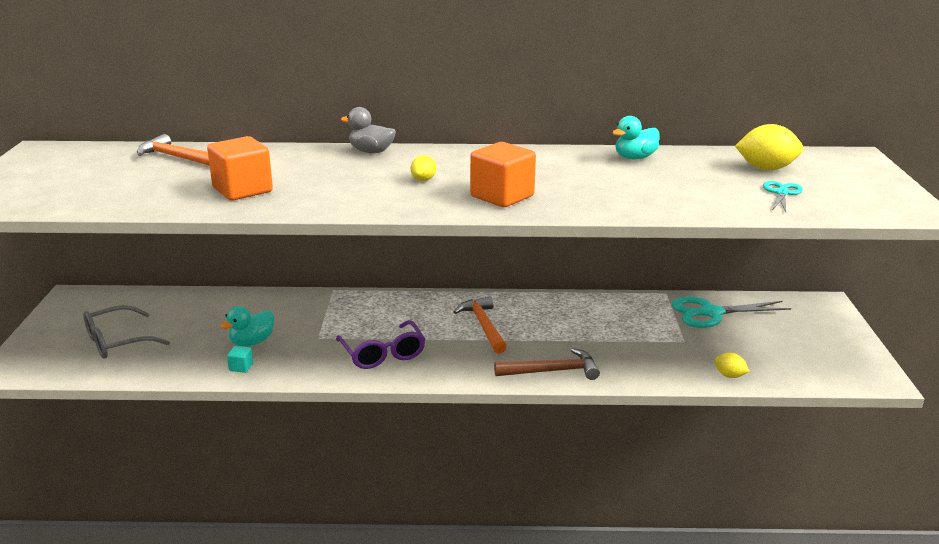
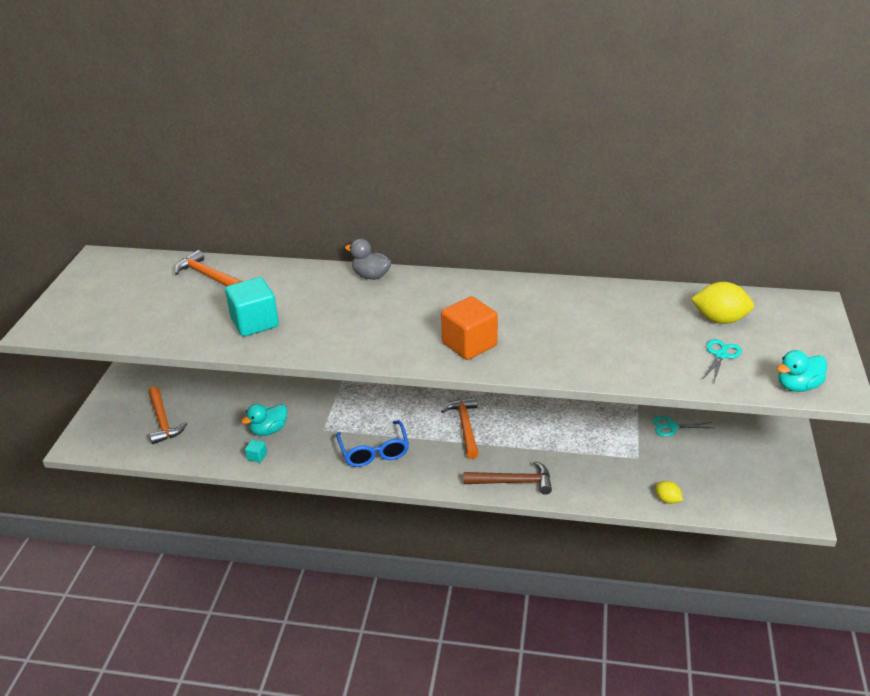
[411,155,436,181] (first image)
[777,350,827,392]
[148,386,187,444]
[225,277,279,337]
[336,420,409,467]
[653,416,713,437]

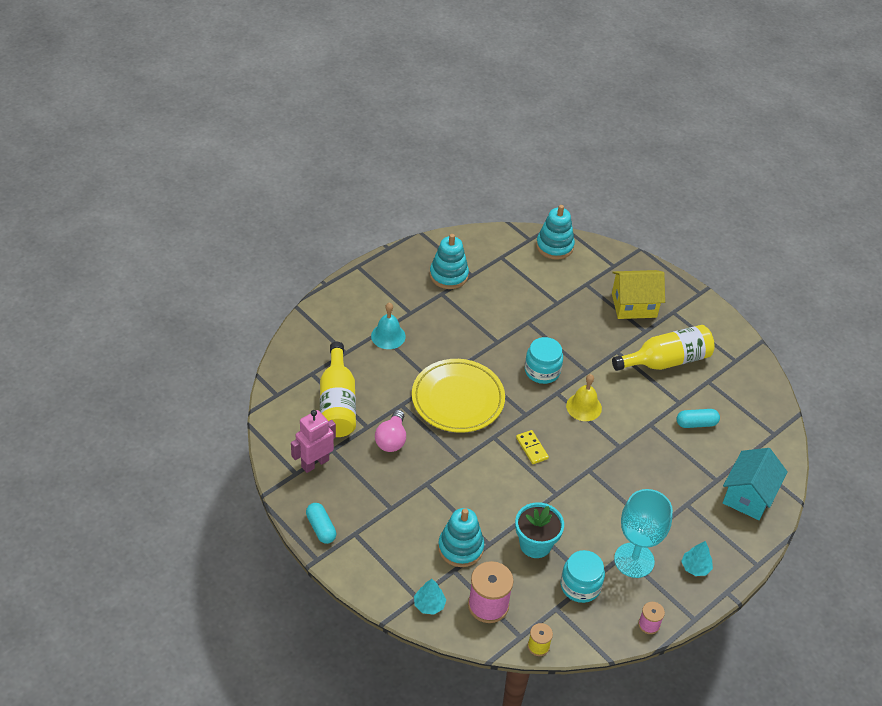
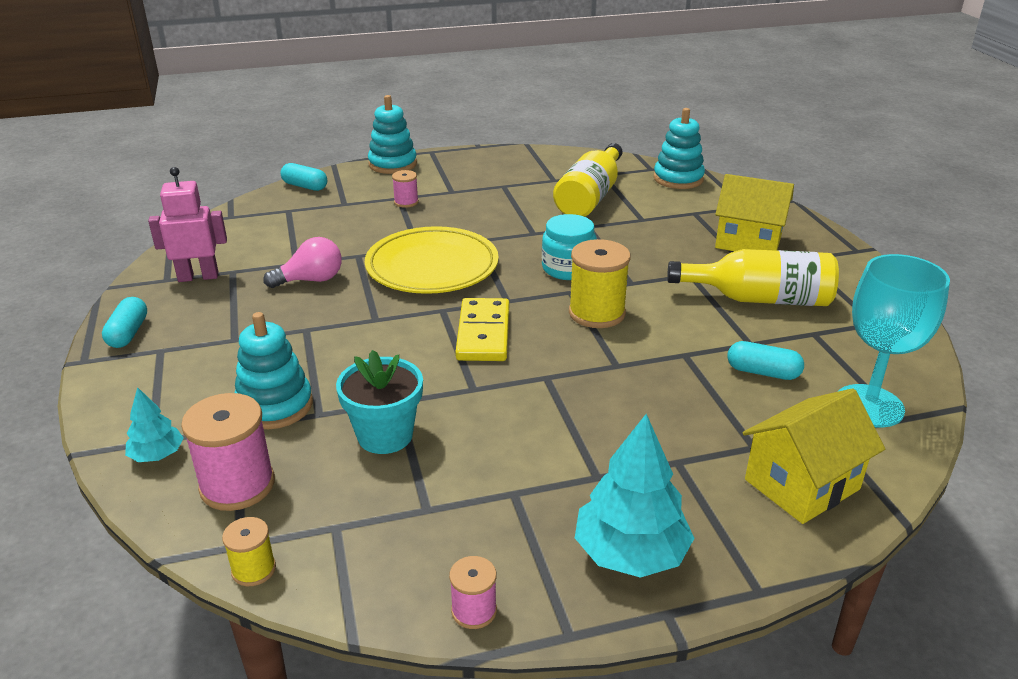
[561,550,605,603] (first image)
[281,163,327,191]
[553,143,623,217]
[368,95,417,174]
[839,254,950,428]
[392,170,419,208]
[569,239,631,328]
[743,388,885,524]
[263,237,342,288]
[455,298,509,361]
[575,414,694,578]

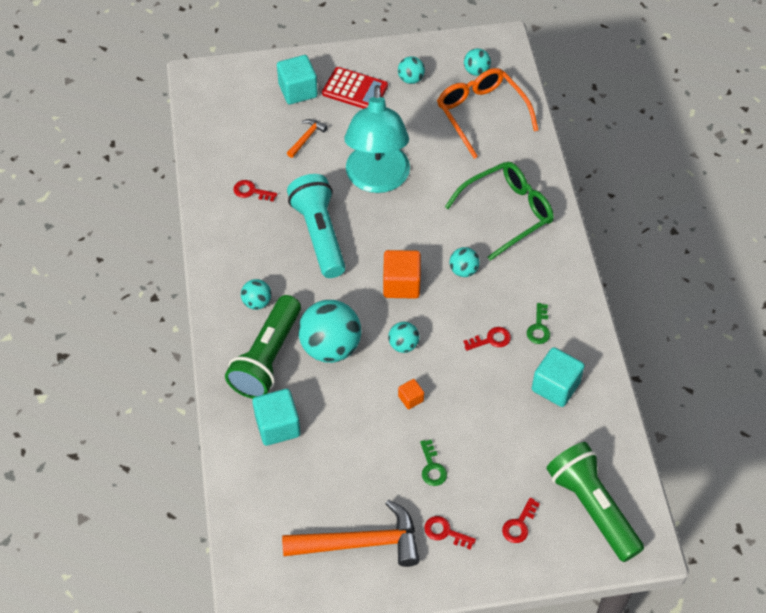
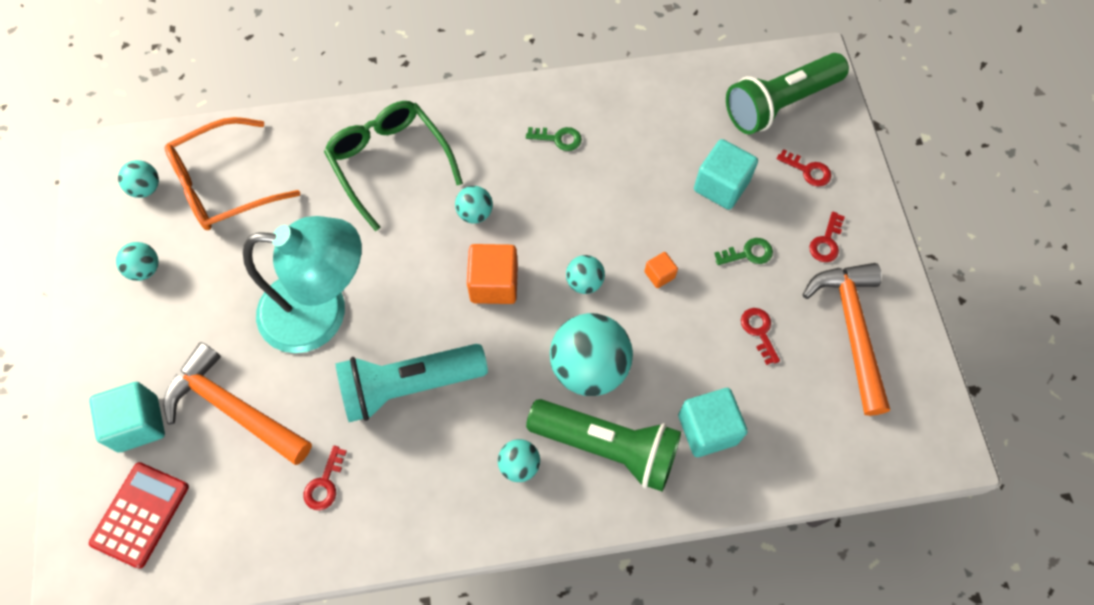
[89,462,189,569]
[741,308,780,365]
[694,139,758,210]
[163,342,312,465]

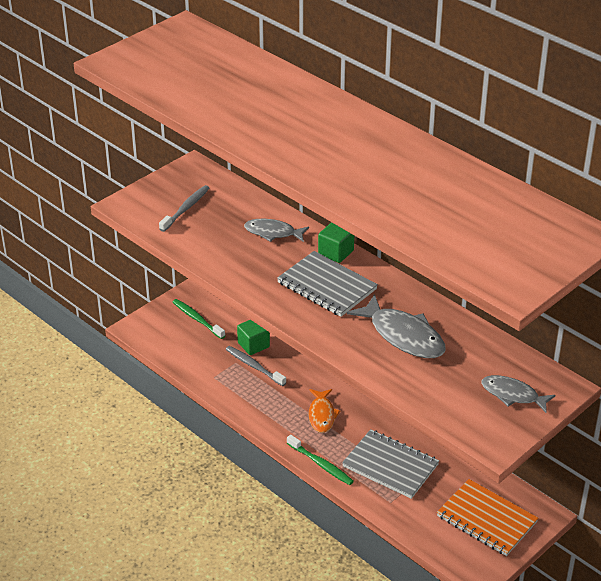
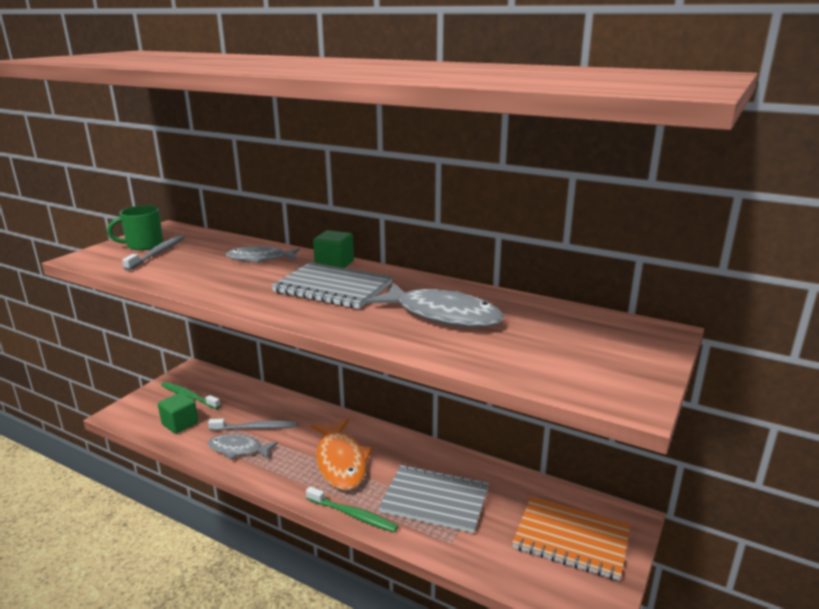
[107,205,163,250]
[158,392,198,434]
[208,434,278,460]
[208,419,297,431]
[310,419,372,490]

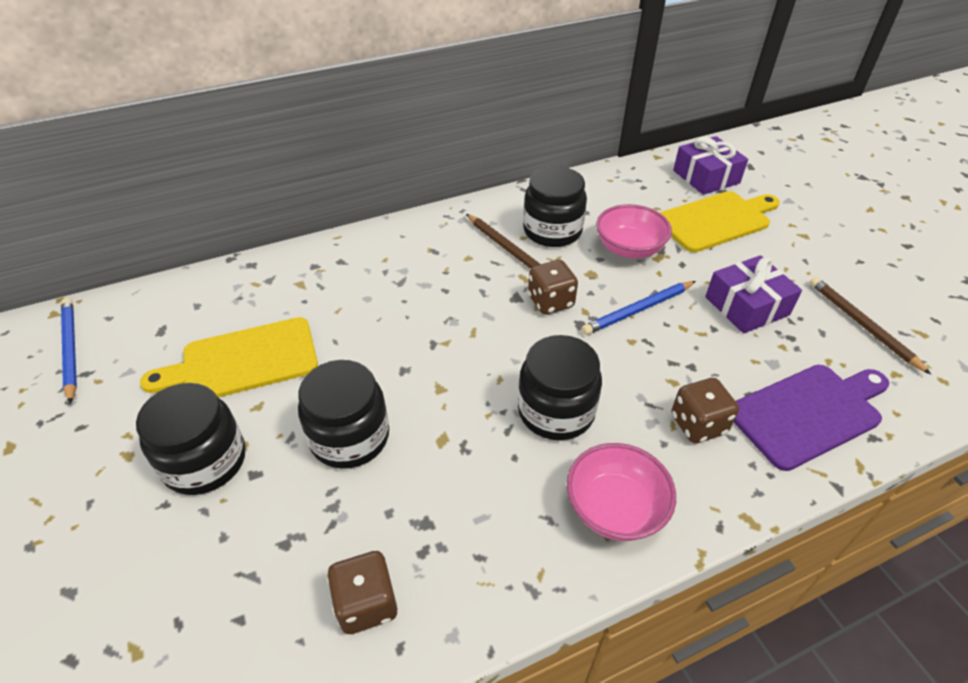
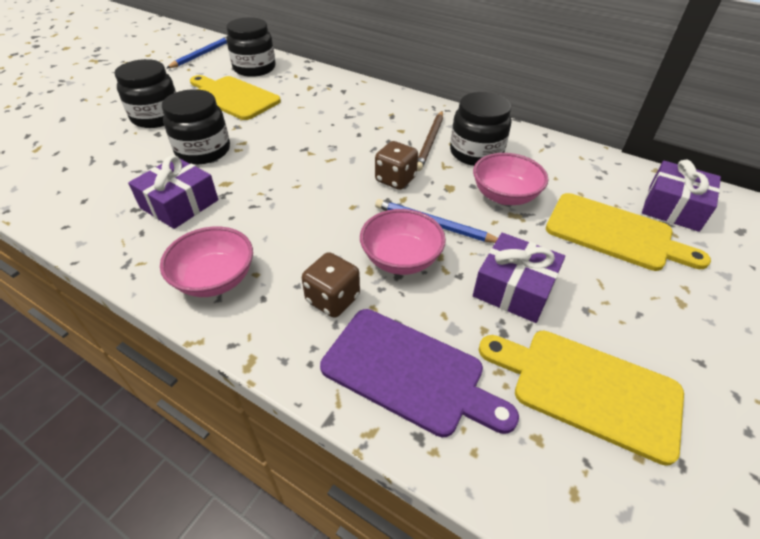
[327,551,398,634] (first image)
[128,156,218,229]
[360,209,446,275]
[226,17,276,77]
[479,331,684,466]

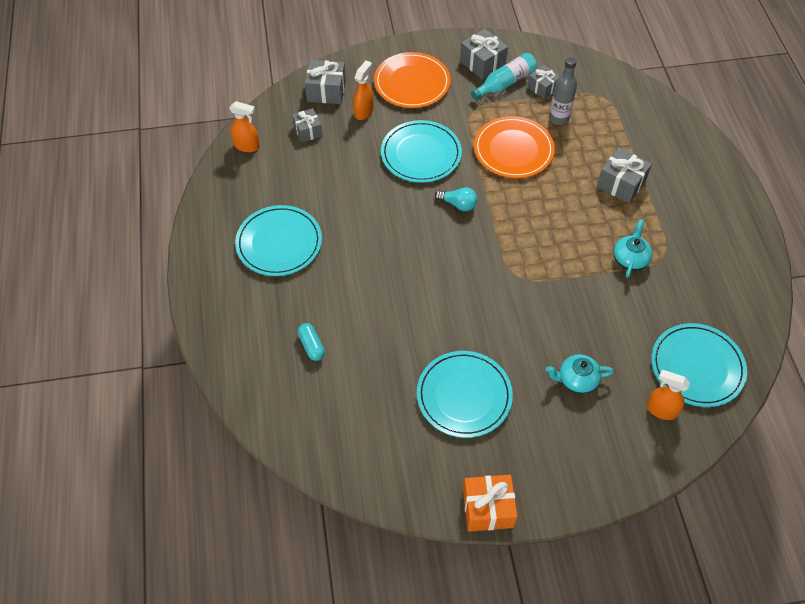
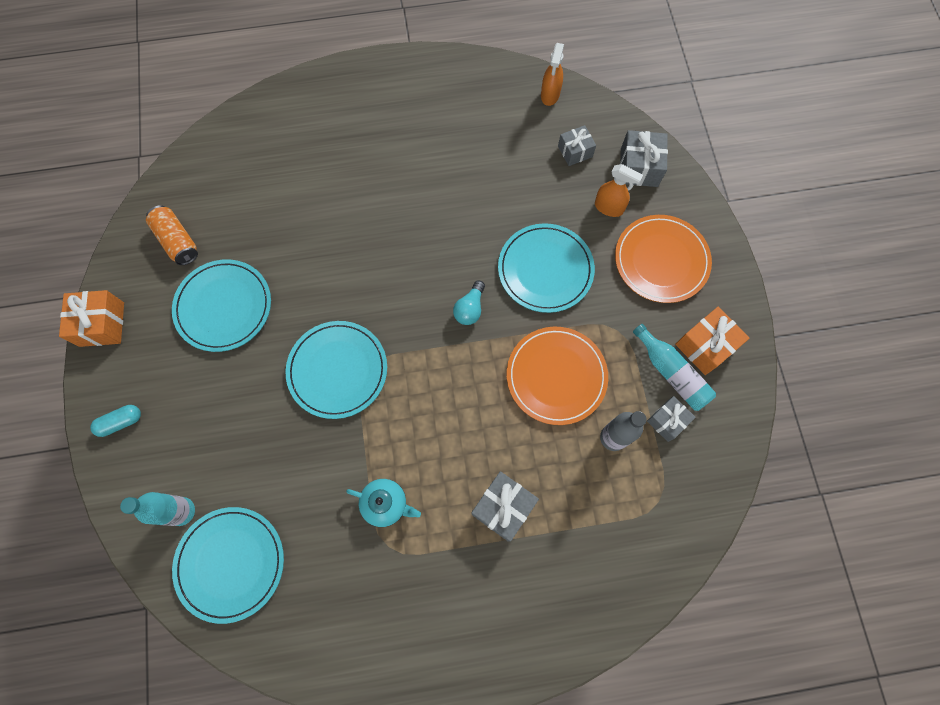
[546,354,614,394] (first image)
[146,205,198,265]
[285,321,387,419]
[90,405,141,437]
[120,492,195,526]
[675,307,750,375]

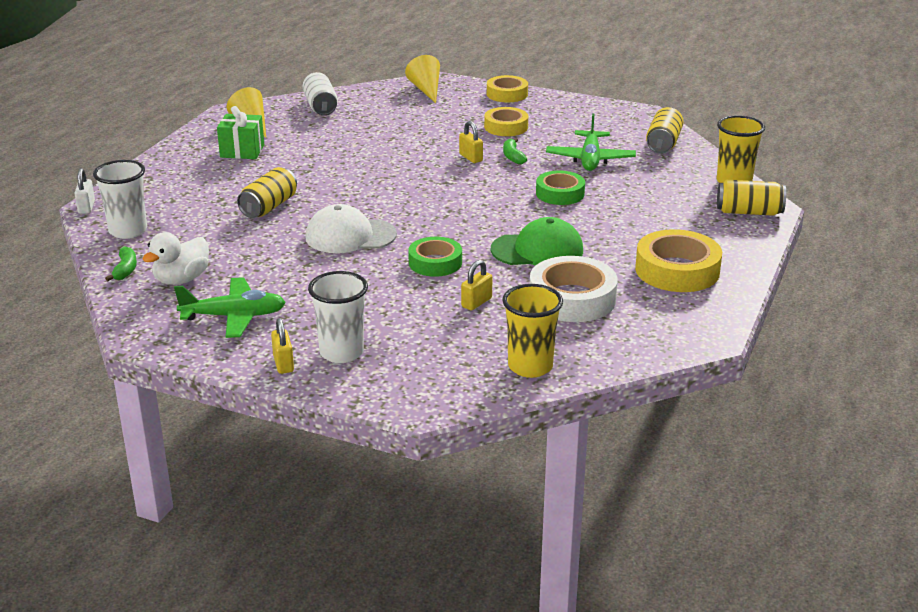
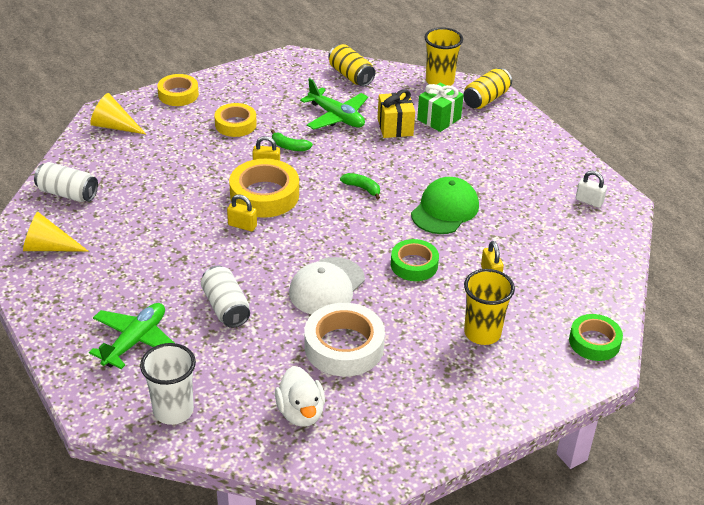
[308,271,368,363] (first image)
[378,89,415,138]
[576,171,607,208]
[340,173,380,200]
[89,303,174,369]
[417,82,464,132]
[227,194,257,231]
[464,269,515,345]
[305,303,385,376]
[569,314,623,361]
[229,159,299,218]
[201,266,250,328]

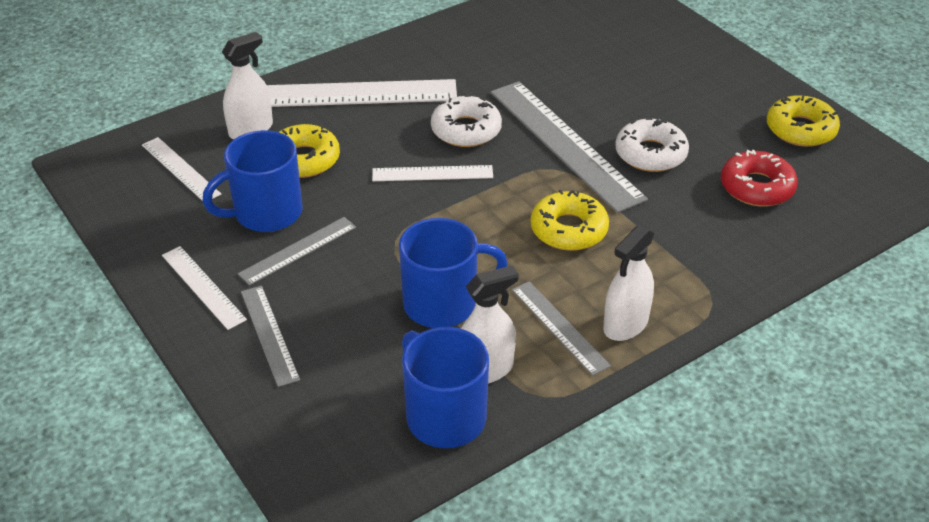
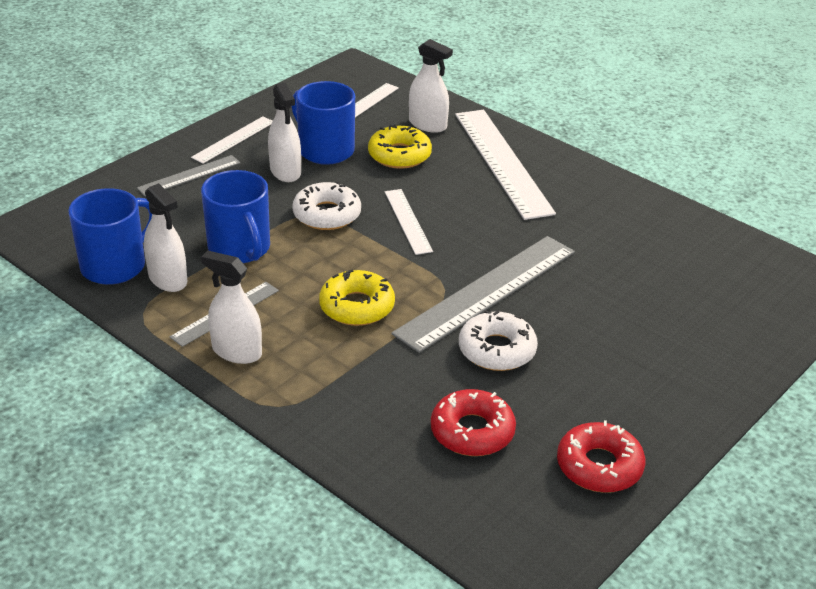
[292,181,361,230]
[268,83,301,182]
[557,420,645,493]

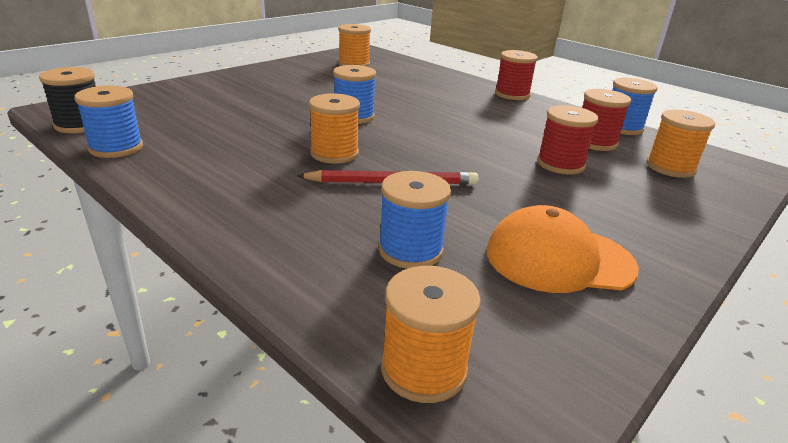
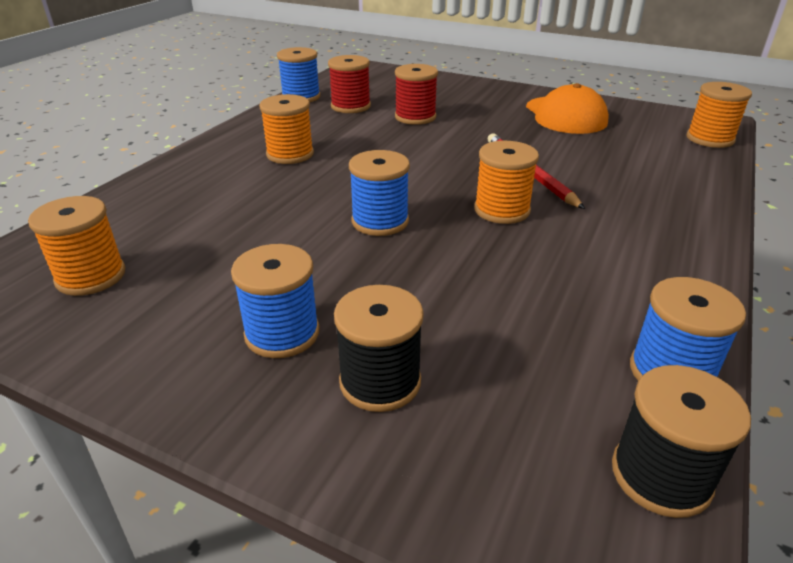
[495,50,538,100] (first image)
[334,285,424,412]
[231,244,320,358]
[259,94,314,164]

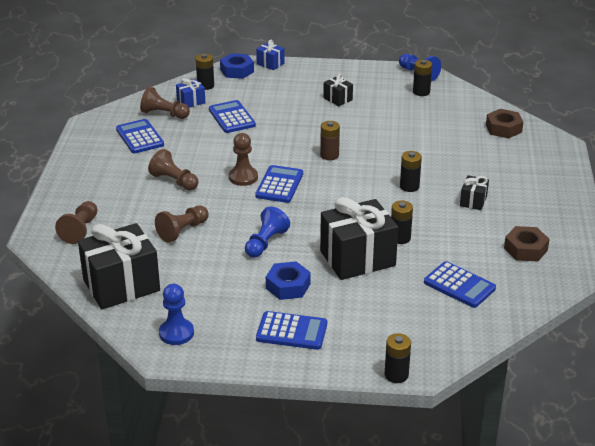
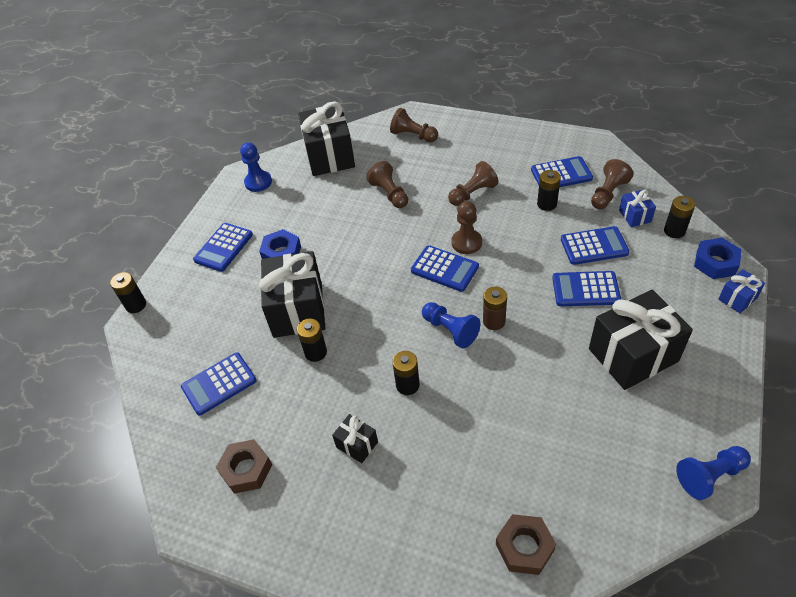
[552,271,621,306]
[422,302,481,348]
[537,170,561,211]
[589,290,693,390]

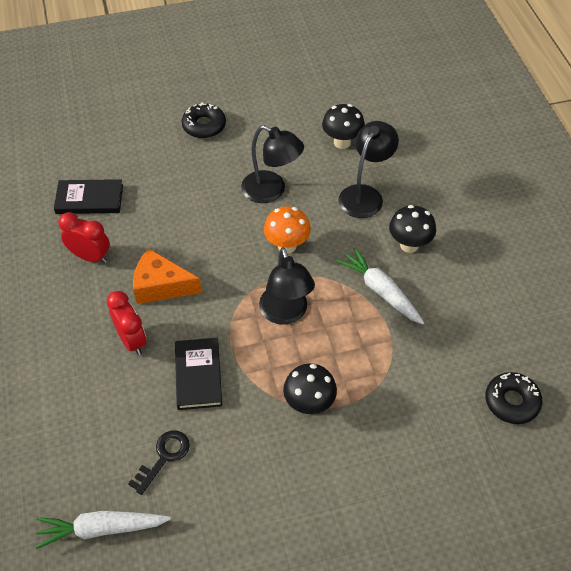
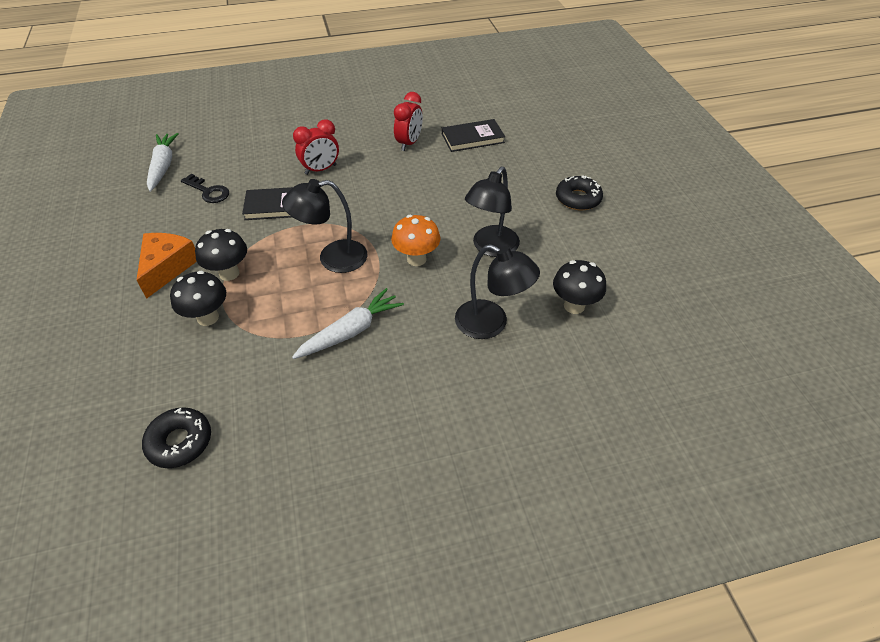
[137,233,197,299]
[170,271,226,326]
[442,119,505,152]

